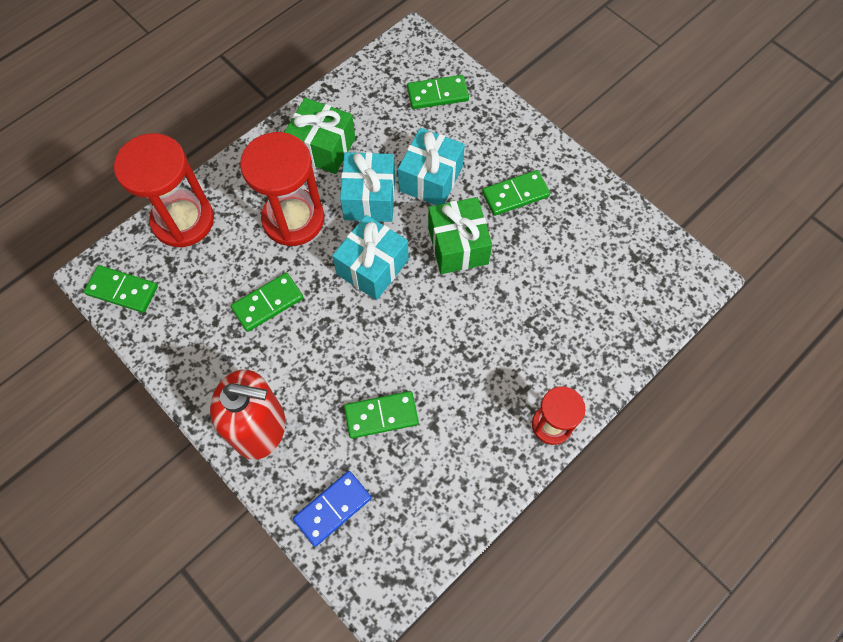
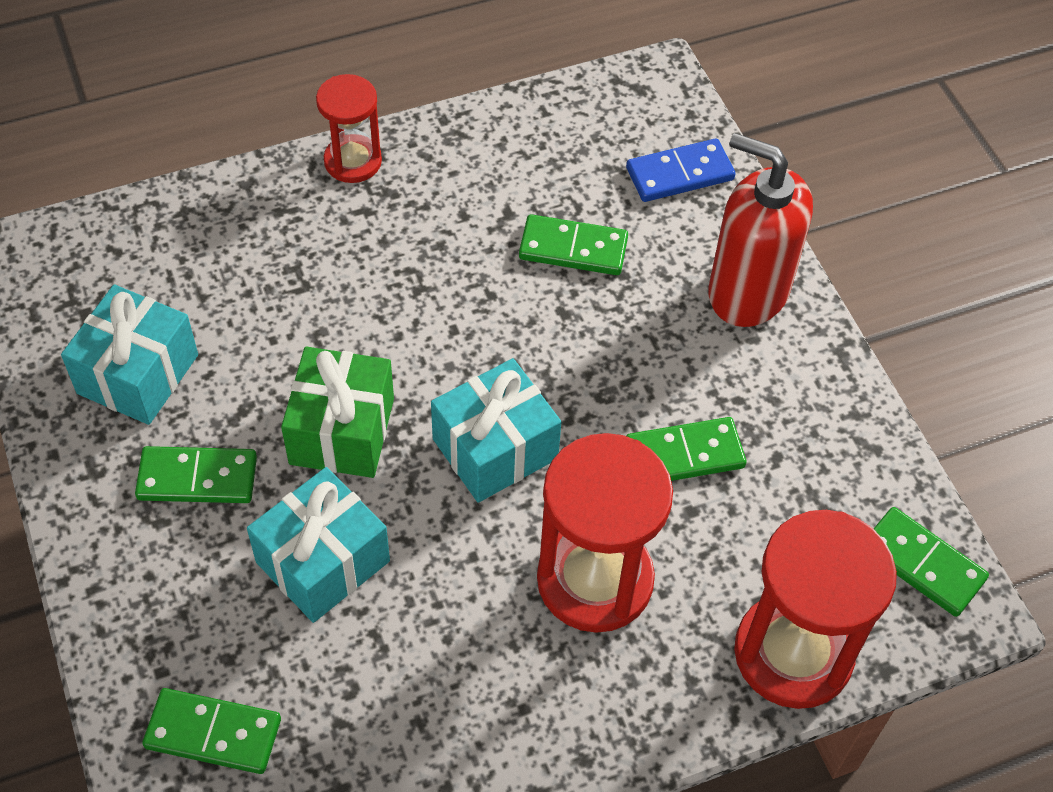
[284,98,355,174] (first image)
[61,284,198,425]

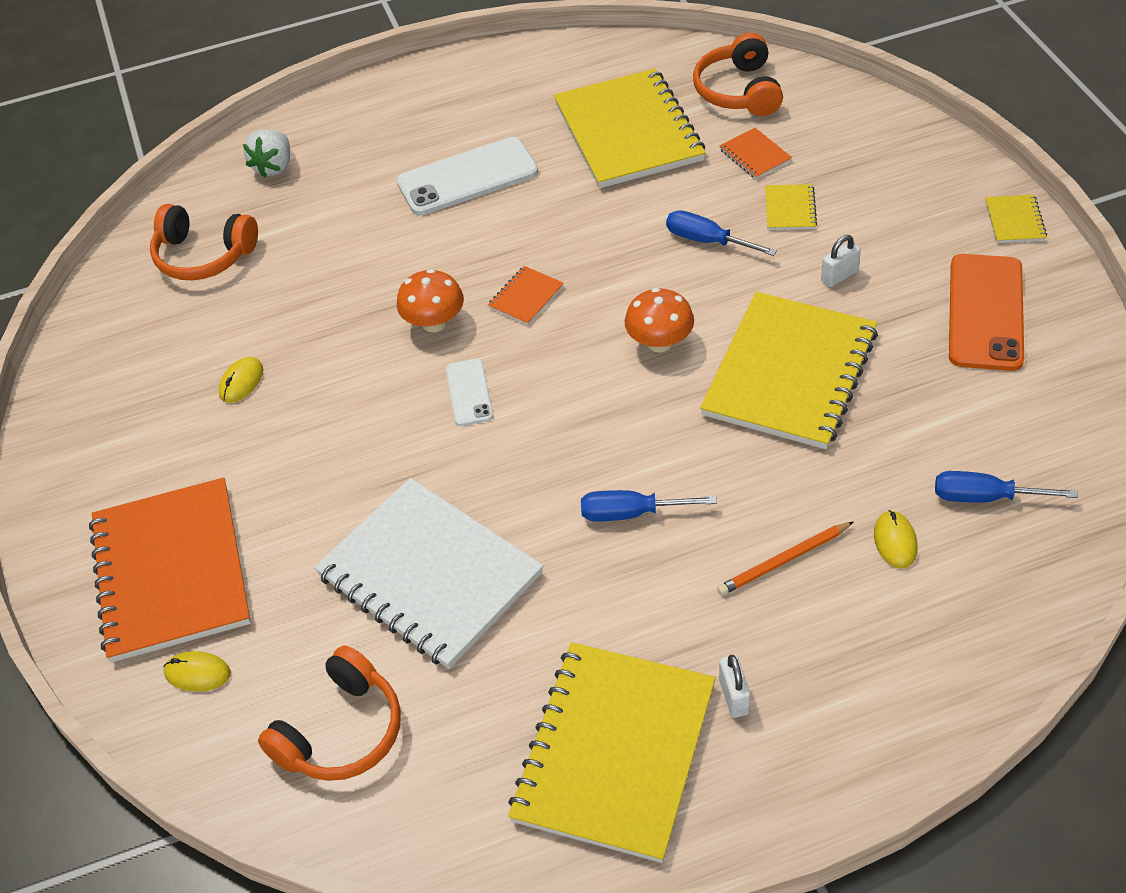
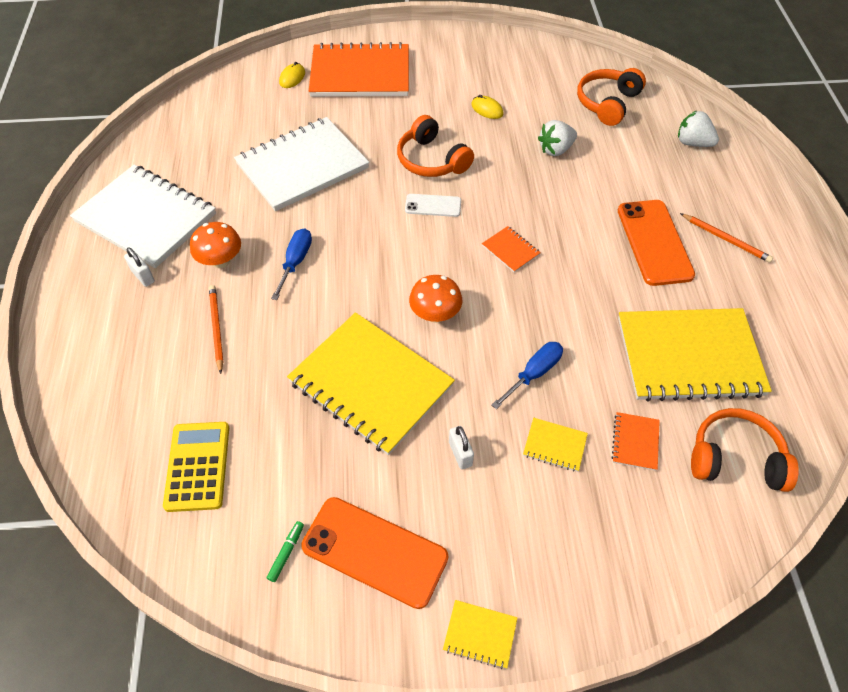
[874,510,918,569] (first image)
[267,521,304,582]
[538,120,577,156]
[680,213,773,263]
[397,115,474,177]
[190,222,241,268]
[163,422,229,512]
[618,200,695,286]
[70,165,216,268]
[124,247,155,287]
[611,412,660,471]

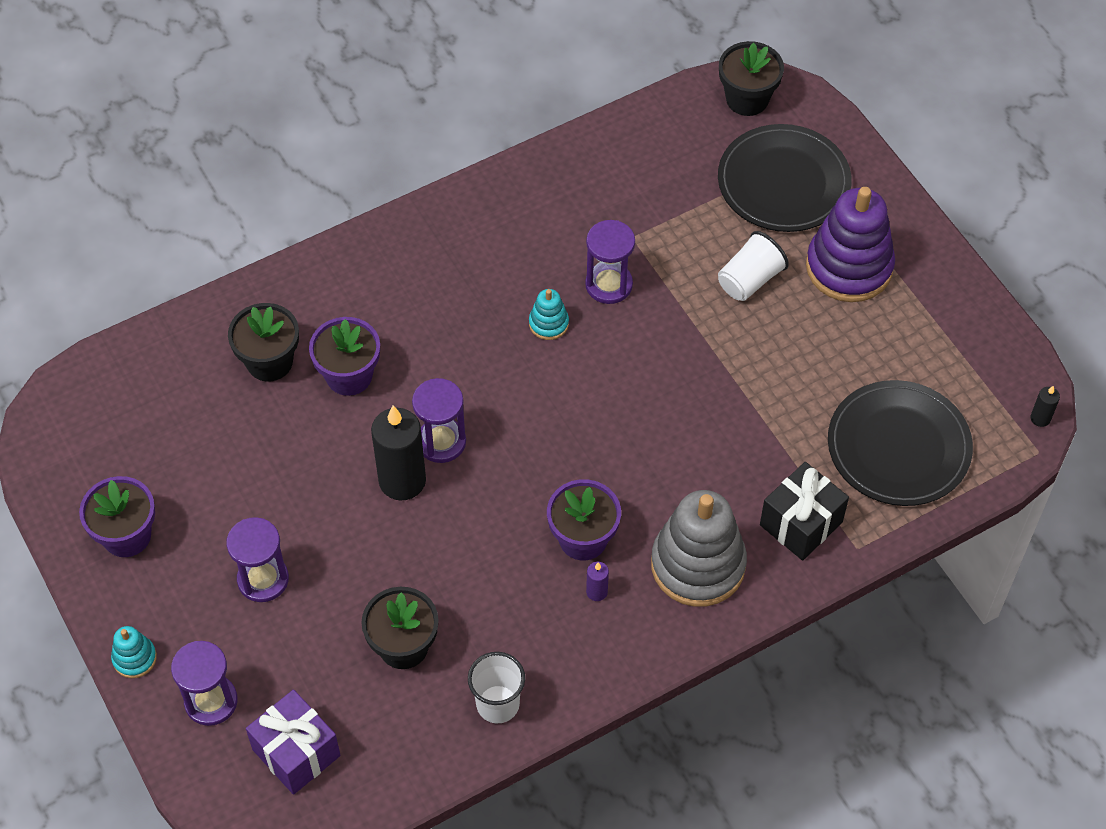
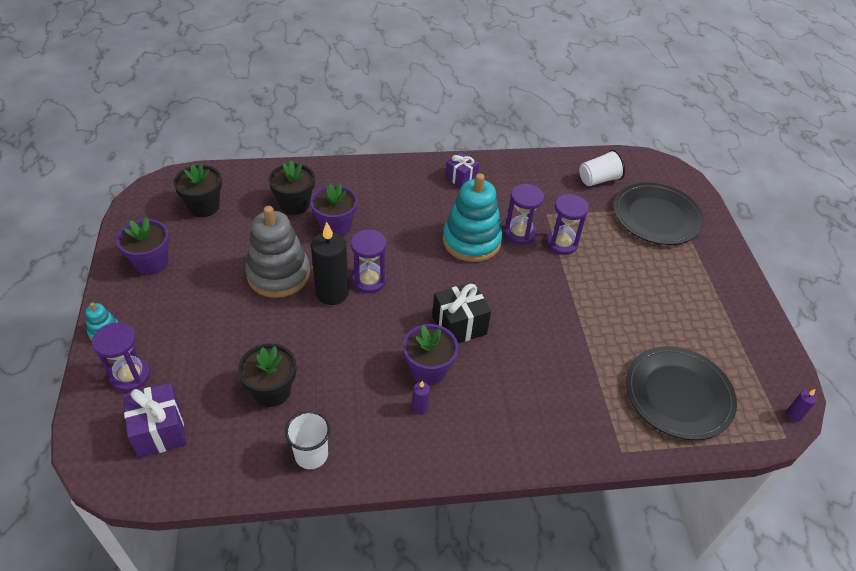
[806,187,895,302] (first image)
[445,152,479,188]
[546,194,589,255]
[245,206,310,298]
[579,150,625,186]
[174,164,222,217]
[432,282,491,343]
[786,389,817,422]
[442,173,503,262]

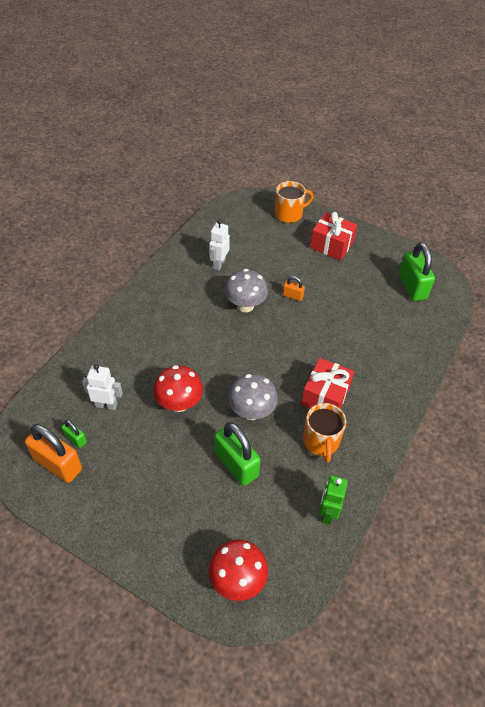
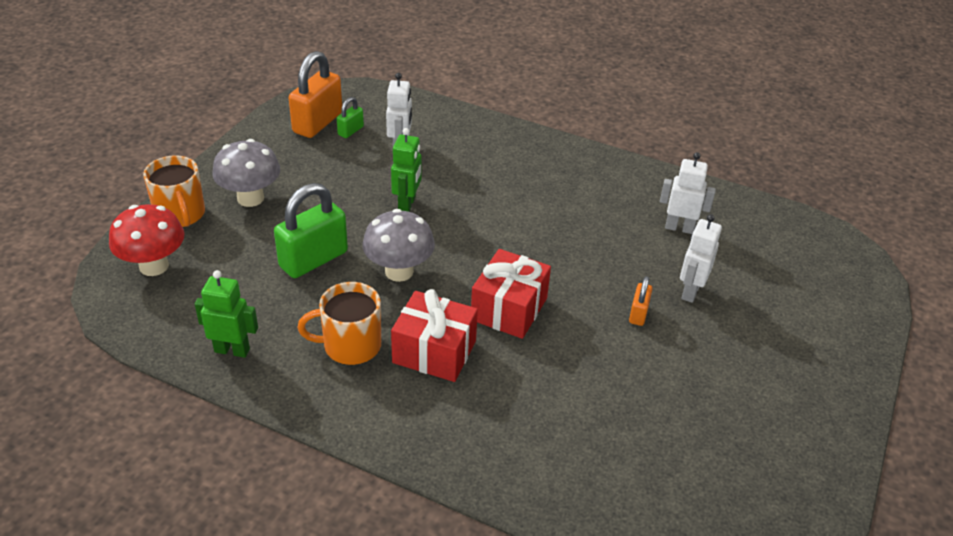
[399,242,435,301] (first image)
[680,214,722,303]
[212,139,280,207]
[143,155,205,227]
[471,249,551,339]
[391,128,422,212]

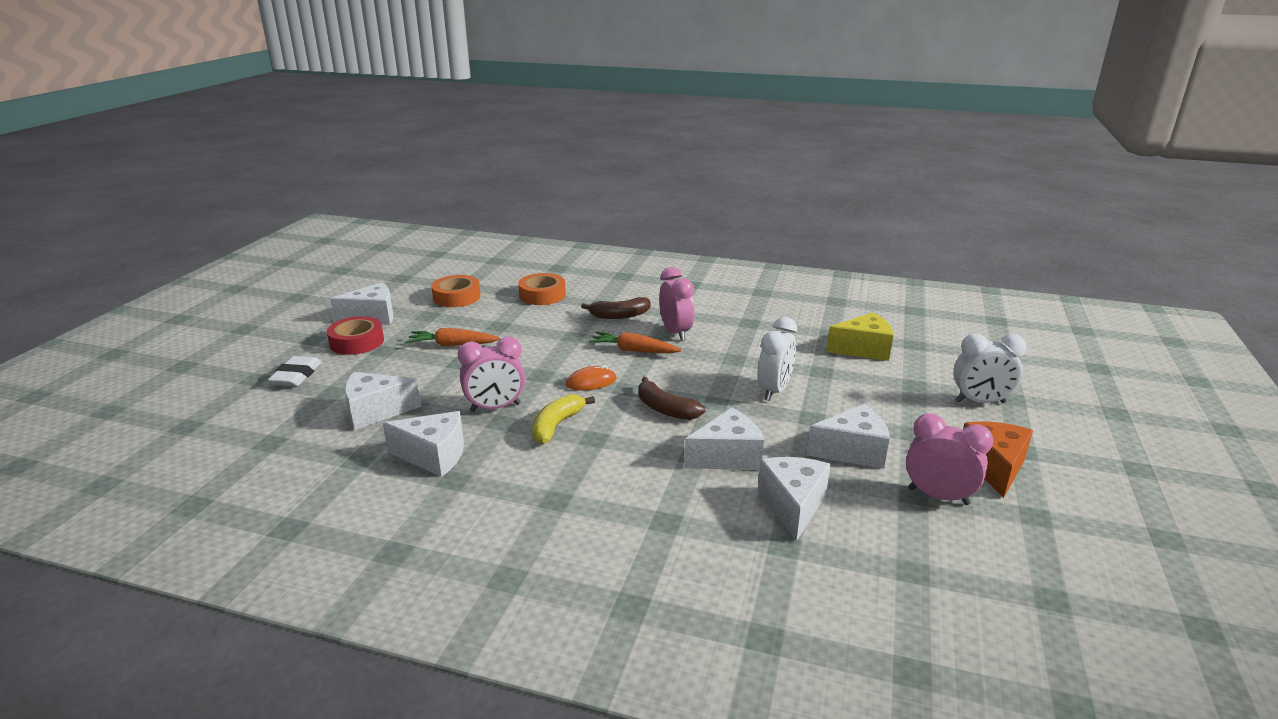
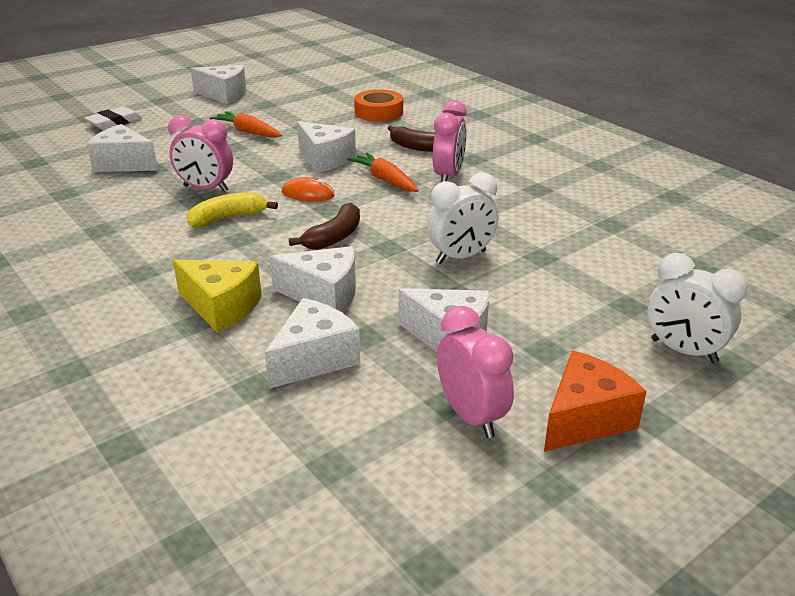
[327,316,384,355] (first image)
[431,275,481,307] (first image)
[297,121,356,173]
[173,260,262,333]
[289,203,360,250]

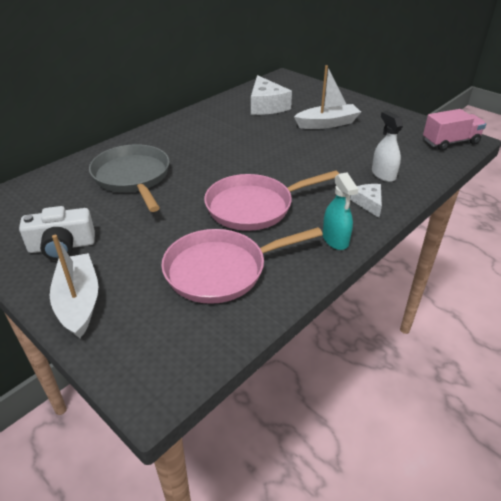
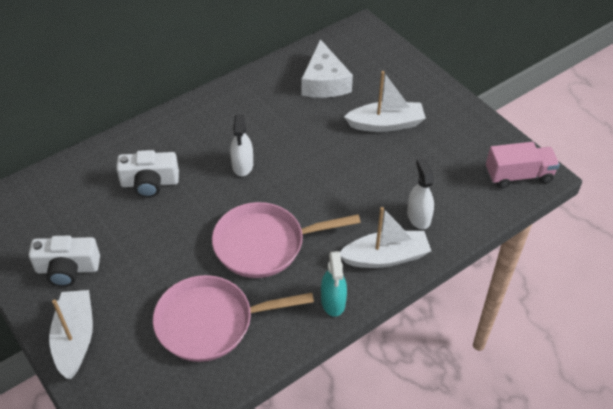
[230,115,253,176]
[116,150,179,198]
[340,207,431,268]

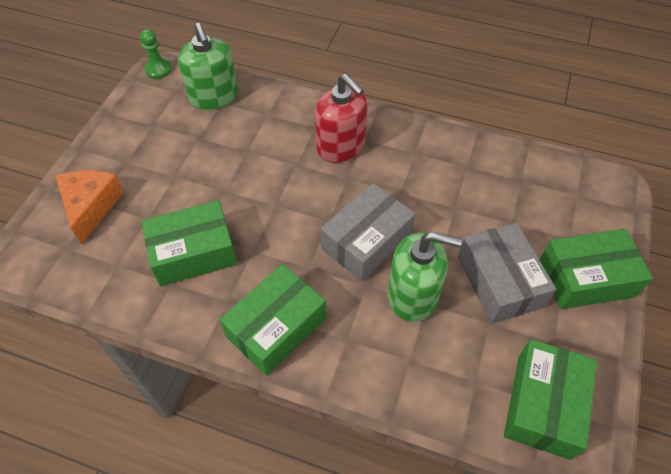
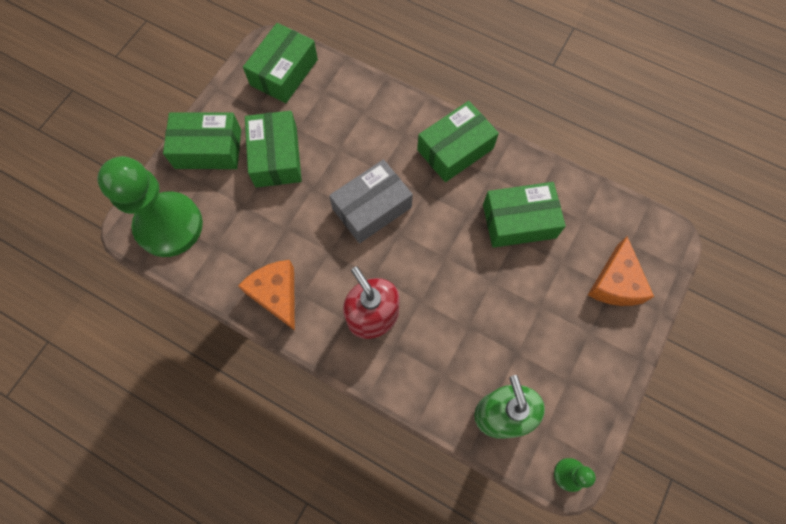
[388,232,462,322] (first image)
[97,156,203,257]
[238,260,295,330]
[245,111,302,188]

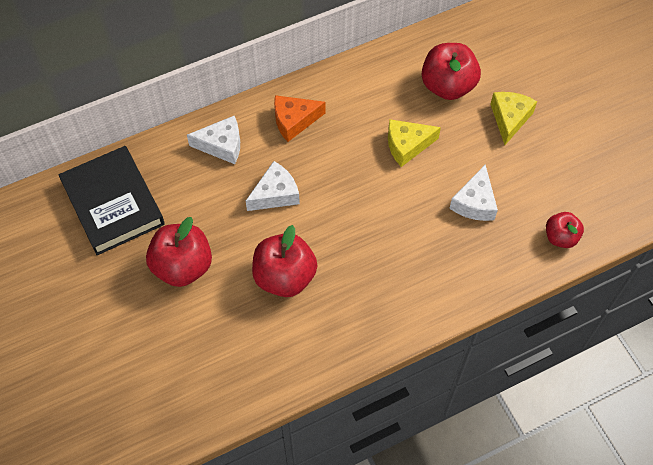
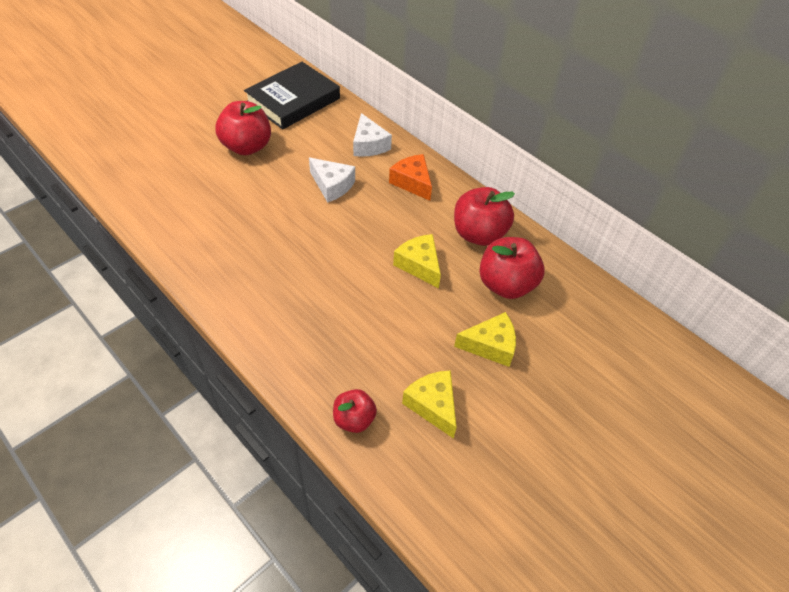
[449,165,498,221] (first image)
[402,370,457,439]
[454,187,515,246]

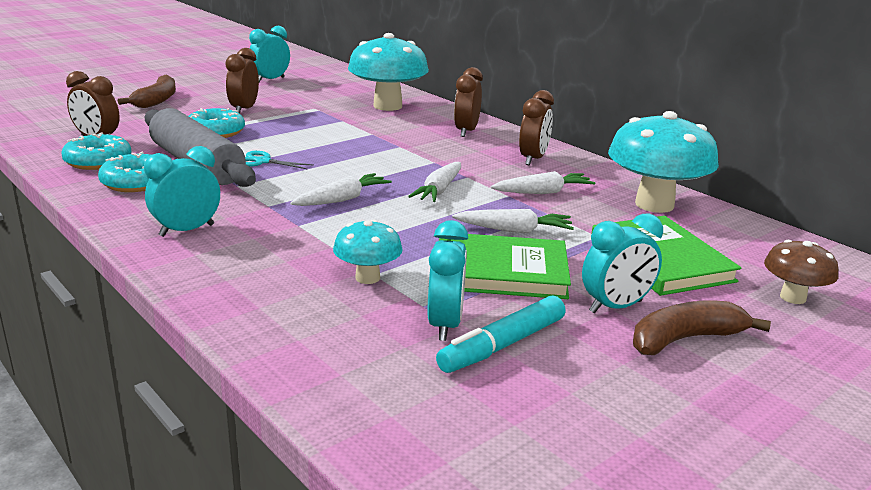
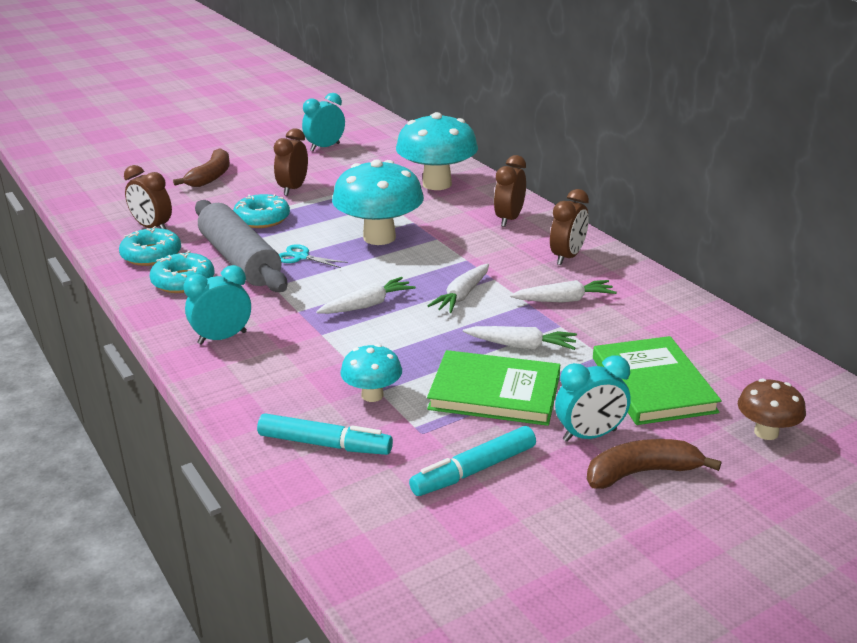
[428,220,468,341] (first image)
[257,413,393,455]
[332,160,424,245]

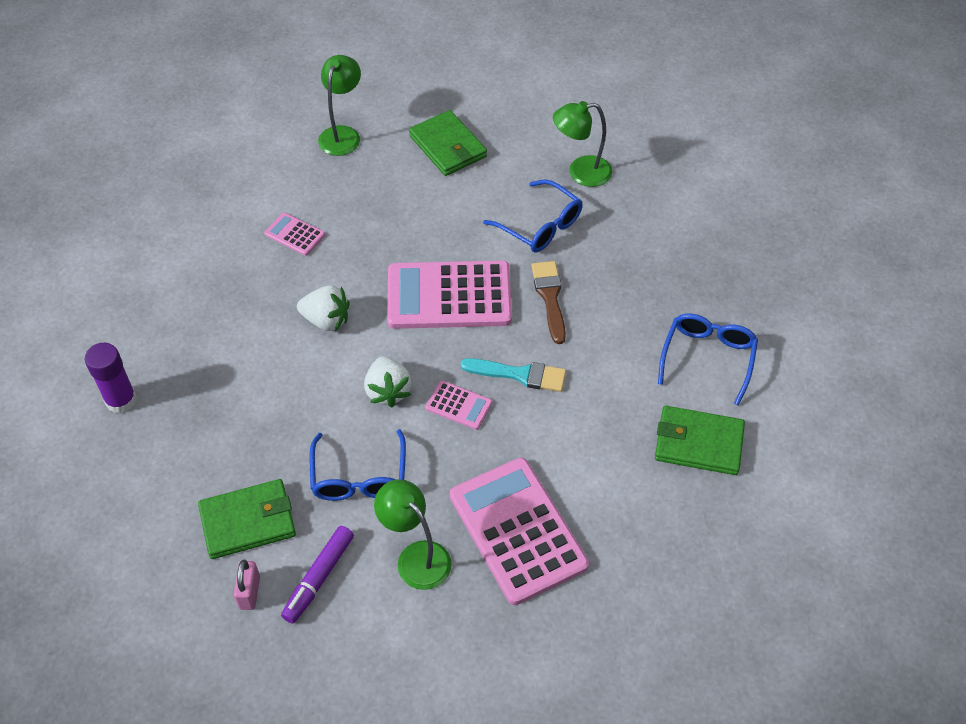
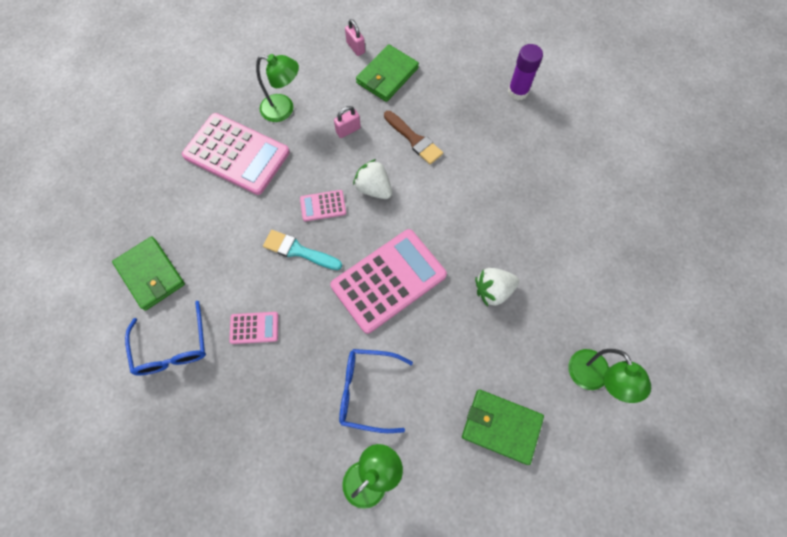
[281,526,354,624] (first image)
[229,312,278,344]
[475,268,519,306]
[384,111,443,164]
[334,106,361,138]
[263,230,342,270]
[112,236,185,311]

